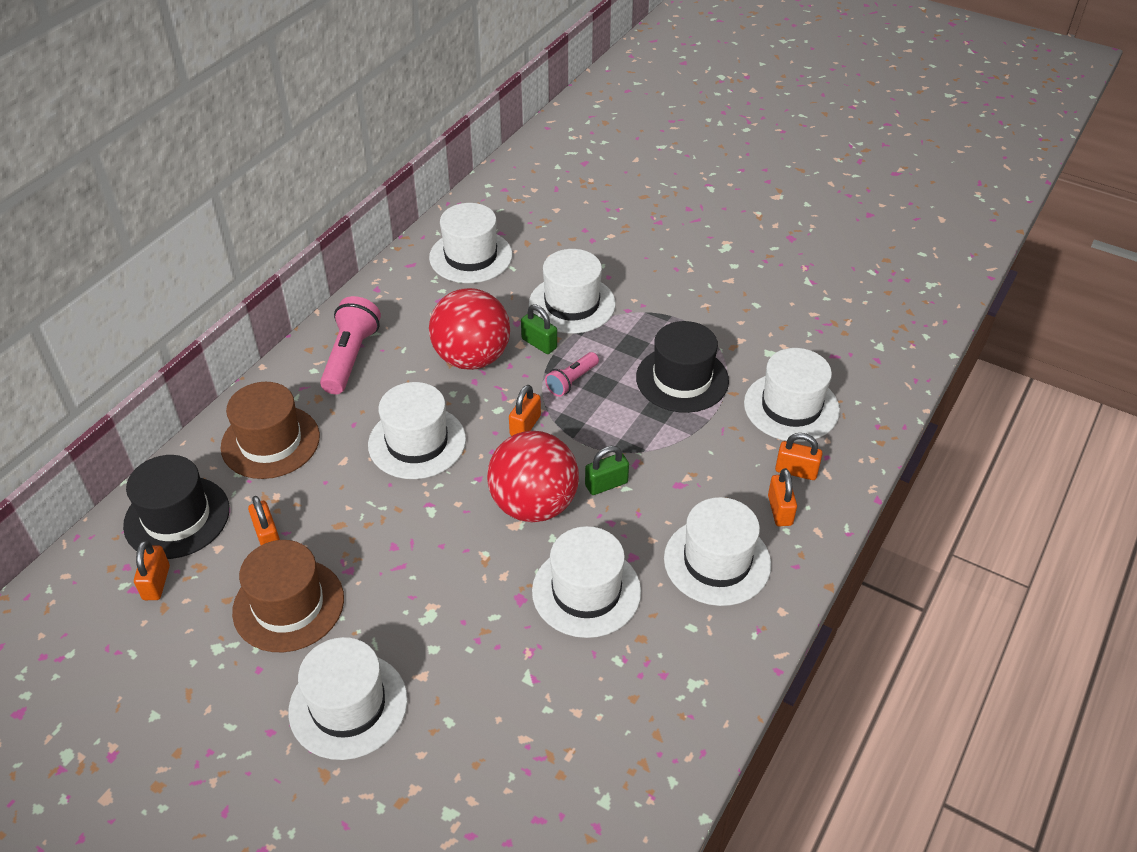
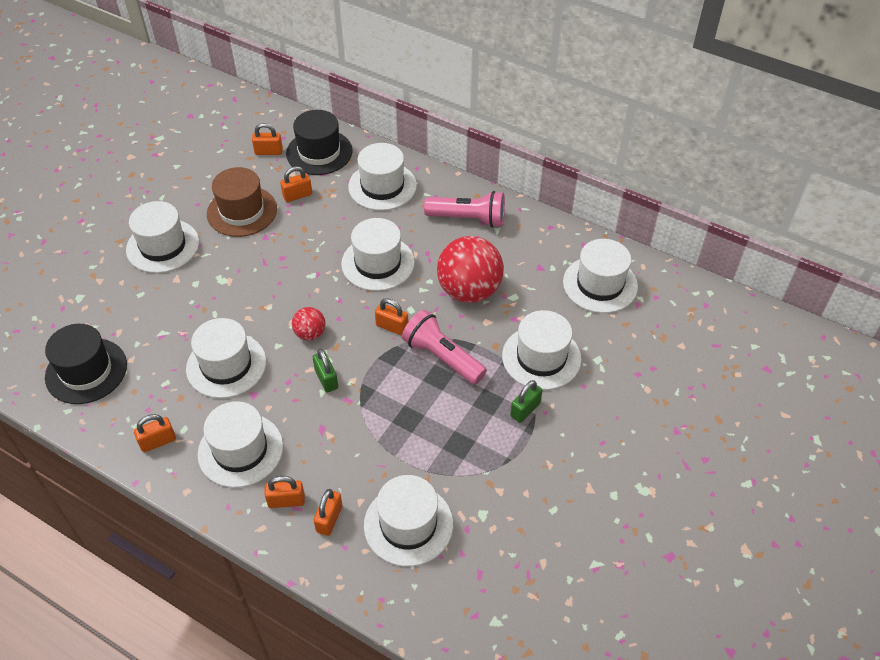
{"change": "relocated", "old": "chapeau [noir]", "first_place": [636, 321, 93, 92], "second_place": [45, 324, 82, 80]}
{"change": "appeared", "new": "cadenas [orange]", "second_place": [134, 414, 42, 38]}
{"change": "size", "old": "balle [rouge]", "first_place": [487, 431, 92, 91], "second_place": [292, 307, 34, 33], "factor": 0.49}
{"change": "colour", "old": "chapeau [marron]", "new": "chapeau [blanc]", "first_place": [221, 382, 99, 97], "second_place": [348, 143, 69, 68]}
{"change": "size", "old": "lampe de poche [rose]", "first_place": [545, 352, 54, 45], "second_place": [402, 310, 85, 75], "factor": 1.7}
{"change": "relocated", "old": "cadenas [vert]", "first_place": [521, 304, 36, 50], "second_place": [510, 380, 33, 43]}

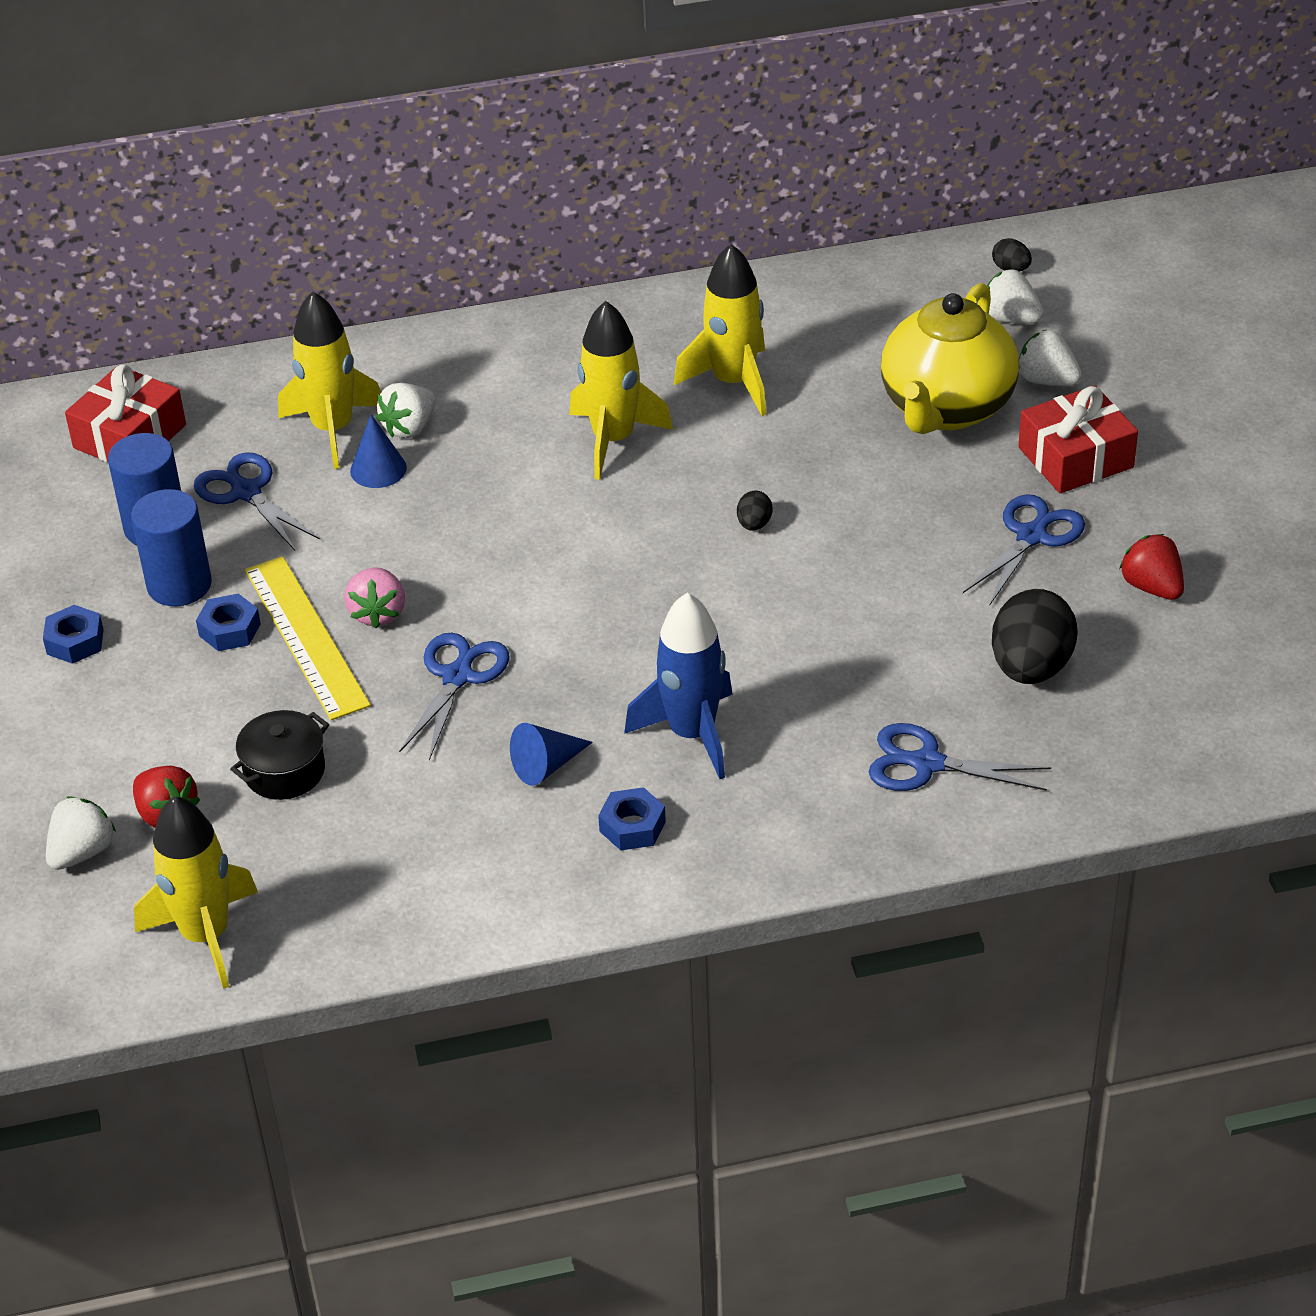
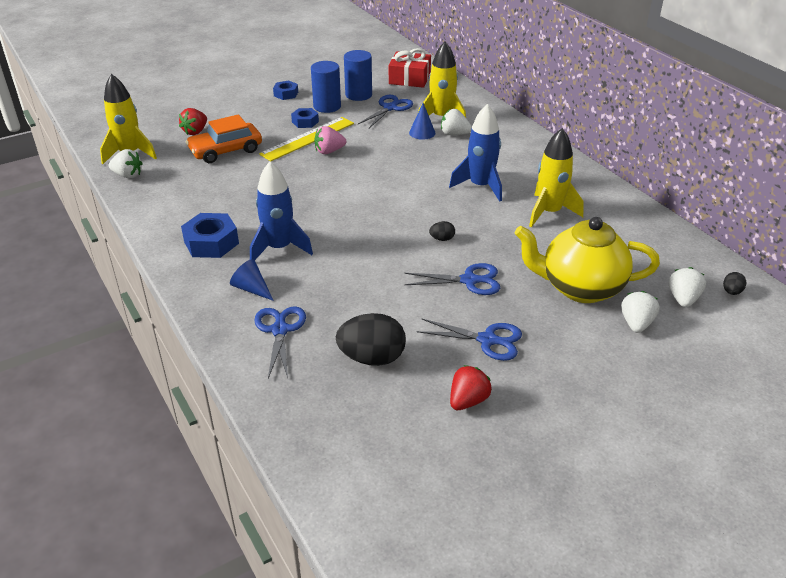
{"change": "relocated", "old": "fraise [blanc]", "first_place": [46, 797, 70, 73], "second_place": [108, 149, 35, 29]}
{"change": "size", "old": "écrou [bleu]", "first_place": [598, 787, 68, 64], "second_place": [181, 213, 58, 45], "factor": 1.66}
{"change": "exchanged", "old": "marmite [noir]", "new": "voiture [orange]", "first_place": [230, 710, 99, 90], "second_place": [186, 114, 76, 49]}
{"change": "relocated", "old": "cône [bleu]", "first_place": [510, 723, 83, 63], "second_place": [230, 259, 44, 42]}
{"change": "relocated", "old": "ciseaux [bleu]", "first_place": [399, 632, 110, 128], "second_place": [404, 263, 96, 32]}
{"change": "colour", "old": "fusée [jaune]", "new": "fusée [bleu]", "first_place": [570, 301, 103, 179], "second_place": [449, 104, 53, 97]}
{"change": "missing", "old": "cadeau [rouge]", "first_place": [1018, 385, 120, 108]}

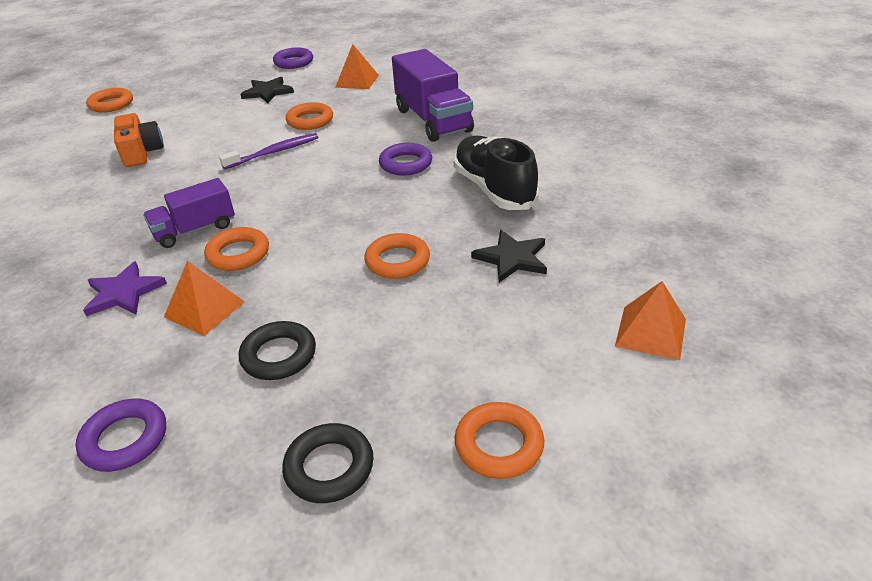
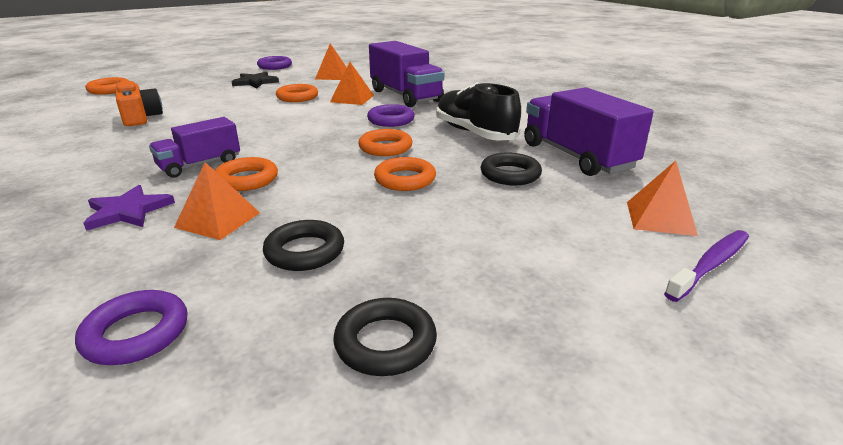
{"change": "appeared", "new": "pyramide [orange]", "second_place": [330, 62, 44, 43]}
{"change": "relocated", "old": "anneau [orange]", "first_place": [455, 402, 89, 77], "second_place": [358, 129, 55, 27]}
{"change": "exchanged", "old": "étoile [noir]", "new": "anneau [noir]", "first_place": [471, 230, 76, 53], "second_place": [480, 152, 62, 33]}
{"change": "appeared", "new": "camion [violet]", "second_place": [524, 87, 129, 89]}
{"change": "relocated", "old": "brosse à dents [violet]", "first_place": [219, 133, 99, 36], "second_place": [664, 230, 85, 72]}

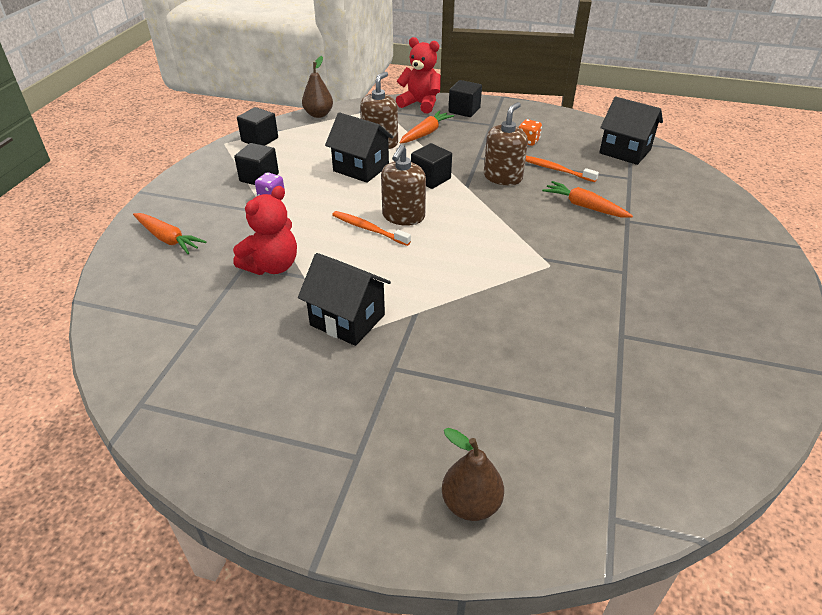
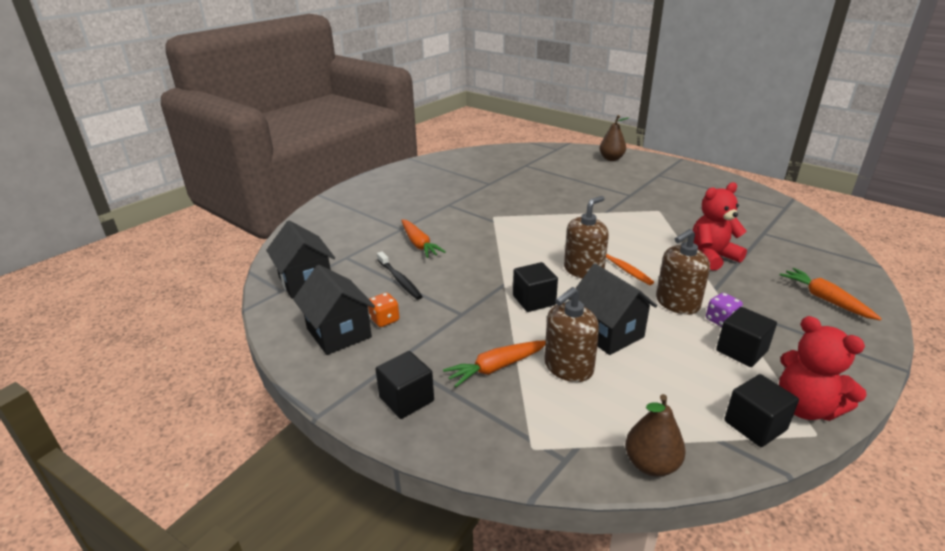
{"change": "relocated", "old": "maison [noir]", "first_place": [298, 253, 93, 93], "second_place": [293, 265, 82, 90]}
{"change": "colour", "old": "brosse à dents [orange]", "new": "brosse à dents [noir]", "first_place": [525, 156, 74, 26], "second_place": [377, 251, 46, 49]}
{"change": "relocated", "old": "distributeur de savon [marron]", "first_place": [484, 102, 44, 83], "second_place": [656, 229, 54, 86]}
{"change": "relocated", "old": "ours en peluche [rouge]", "first_place": [396, 37, 45, 76], "second_place": [779, 316, 88, 105]}

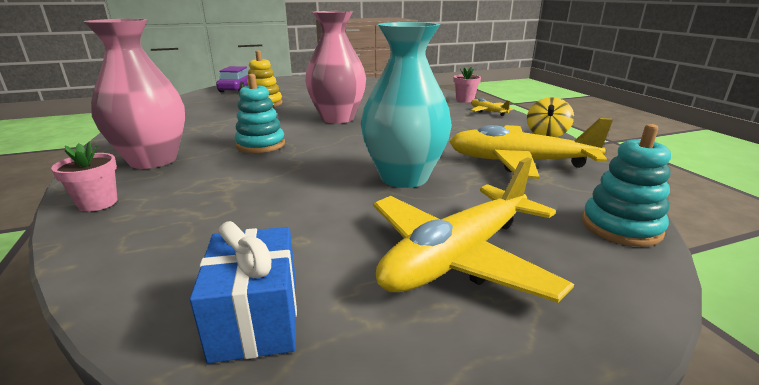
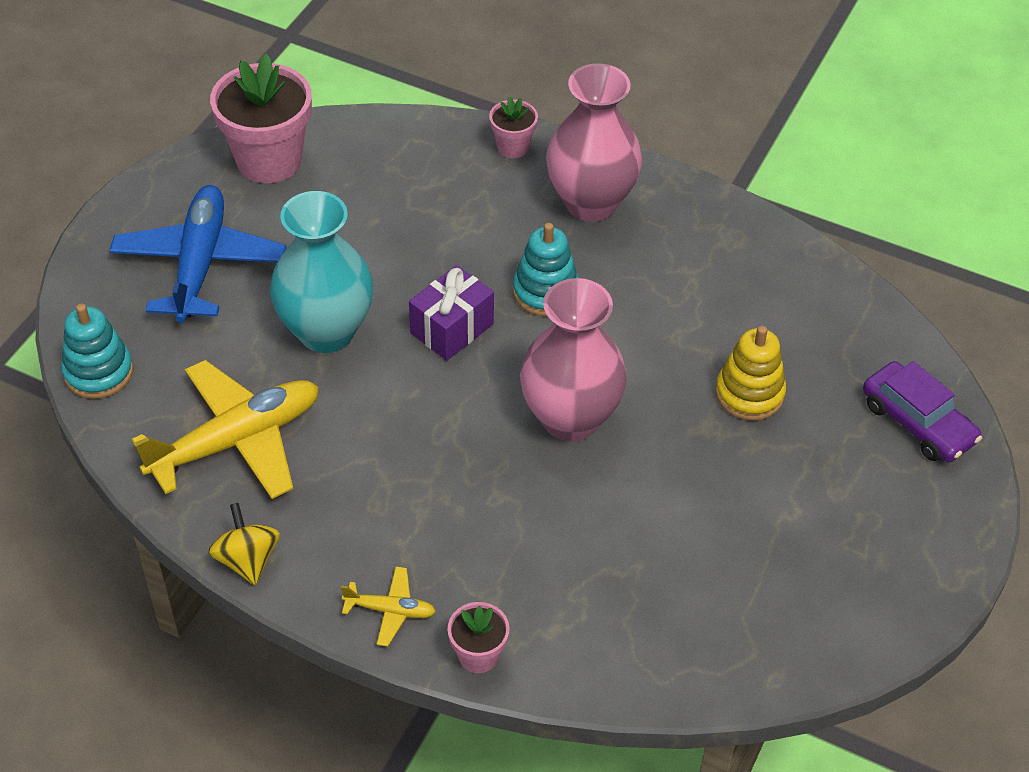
{"change": "colour", "old": "avion [jaune]", "new": "avion [bleu]", "first_place": [373, 157, 201, 146], "second_place": [110, 185, 177, 138]}
{"change": "exchanged", "old": "cadeau [bleu]", "new": "pot de fleurs [rose]", "first_place": [190, 221, 107, 142], "second_place": [210, 53, 102, 130]}
{"change": "appeared", "new": "cadeau [violet]", "second_place": [409, 265, 85, 96]}

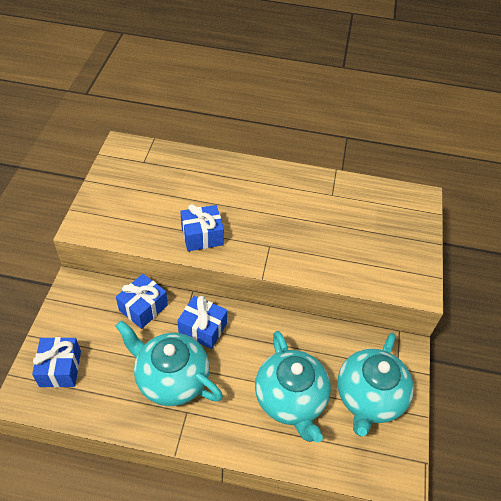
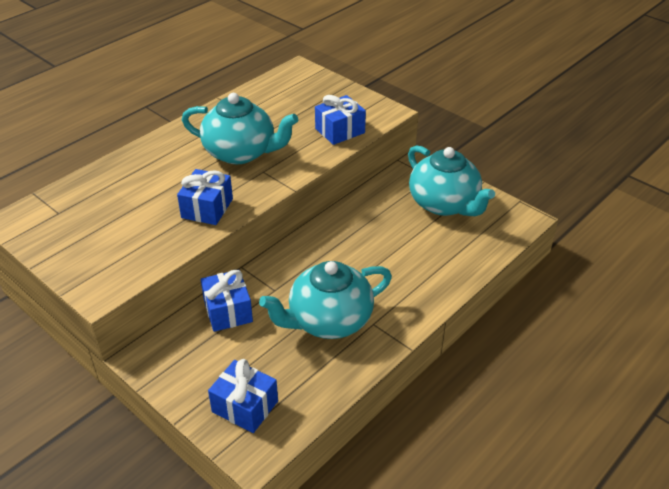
{"change": "relocated", "old": "théière [turquoise]", "first_place": [255, 331, 76, 111], "second_place": [182, 93, 116, 71]}
{"change": "relocated", "old": "cadeau [bleu]", "first_place": [177, 295, 50, 54], "second_place": [315, 95, 51, 50]}

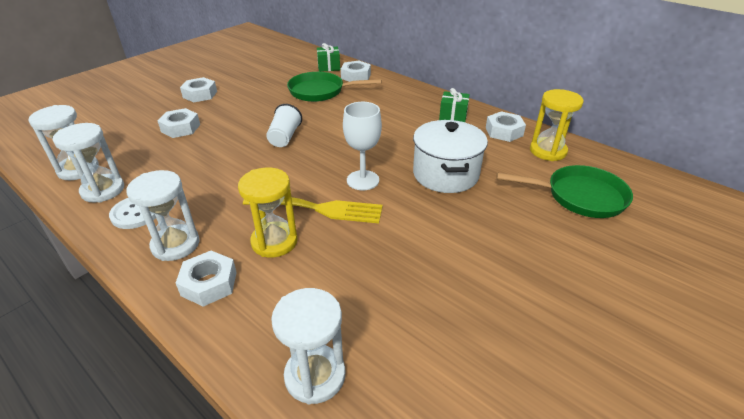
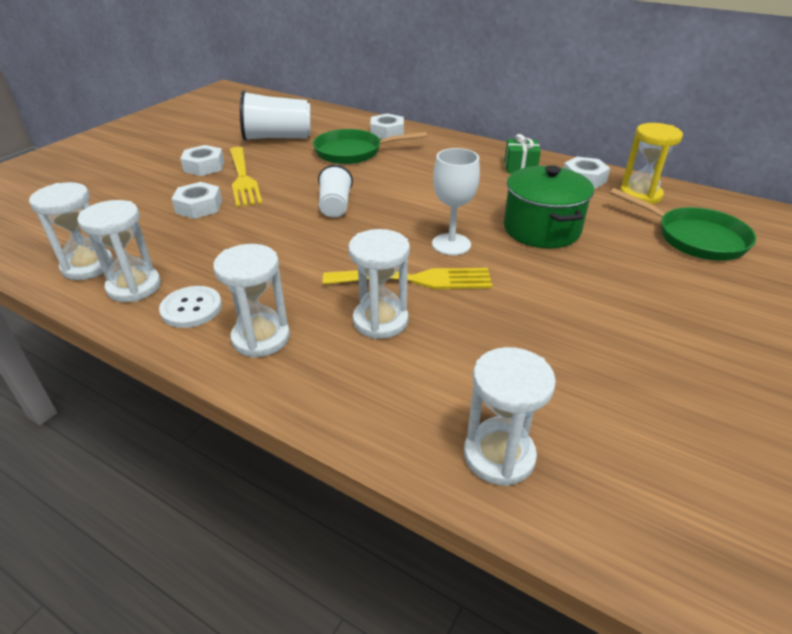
{"change": "appeared", "new": "fourchette [jaune]", "second_place": [230, 147, 32, 60]}
{"change": "appeared", "new": "gobelet [blanc]", "second_place": [240, 90, 70, 51]}
{"change": "colour", "old": "sablier [jaune]", "new": "sablier [blanc]", "first_place": [238, 168, 60, 90], "second_place": [348, 229, 62, 110]}
{"change": "colour", "old": "marmite [blanc]", "new": "marmite [vert]", "first_place": [413, 120, 75, 73], "second_place": [504, 165, 90, 83]}
{"change": "spun", "old": "poêle [vert]", "first_place": [496, 165, 137, 53], "second_place": [610, 188, 146, 73], "degrees": 45}
{"change": "missing", "old": "écrou [blanc]", "first_place": [176, 251, 61, 56]}
{"change": "missing", "old": "cadeau [vert]", "first_place": [317, 43, 23, 29]}

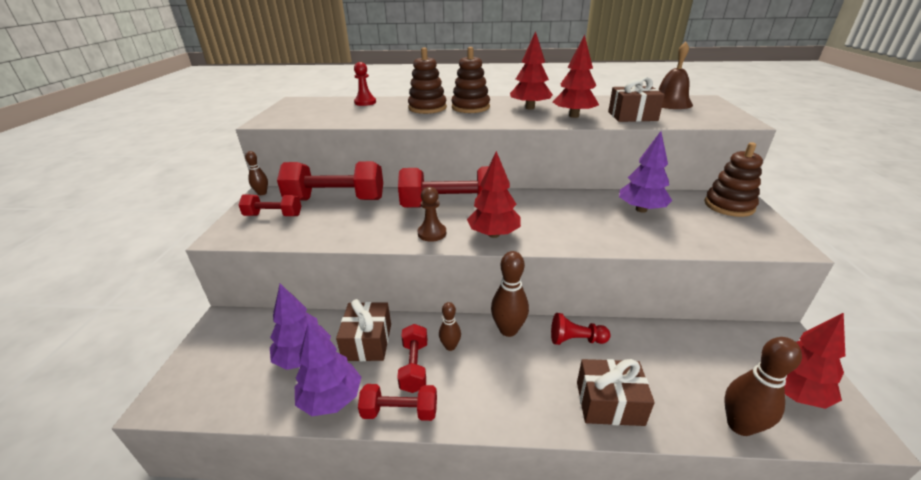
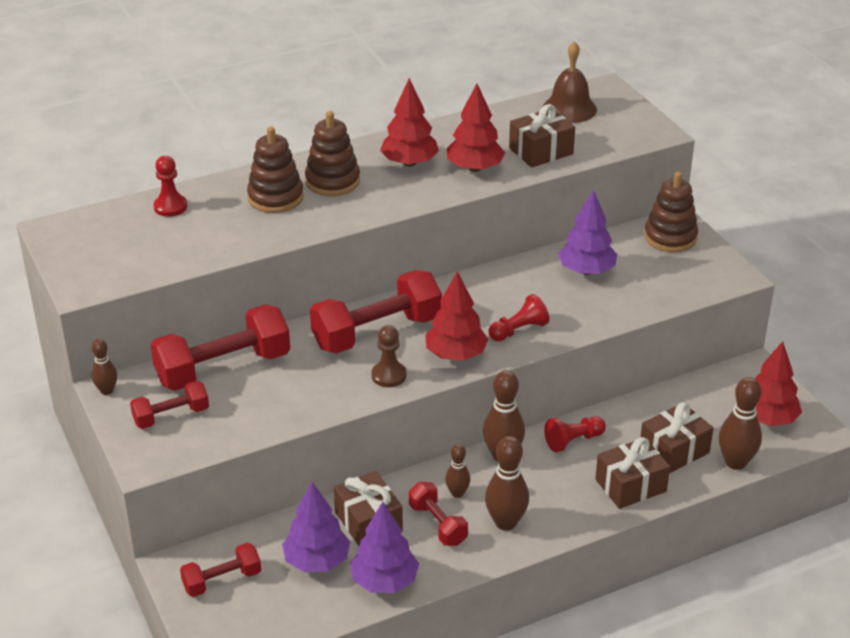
{"change": "relocated", "old": "haltère [rouge]", "first_place": [358, 384, 79, 37], "second_place": [180, 543, 81, 54]}
{"change": "appeared", "new": "quille [marron]", "second_place": [485, 436, 44, 95]}
{"change": "appeared", "new": "pion [rouge]", "second_place": [489, 294, 60, 47]}
{"change": "appeared", "new": "cadeau [marron]", "second_place": [641, 402, 73, 72]}

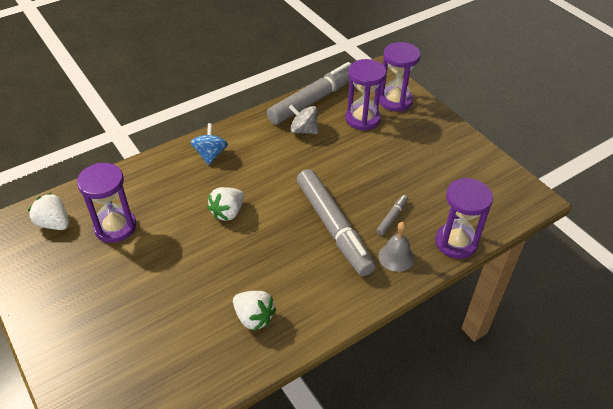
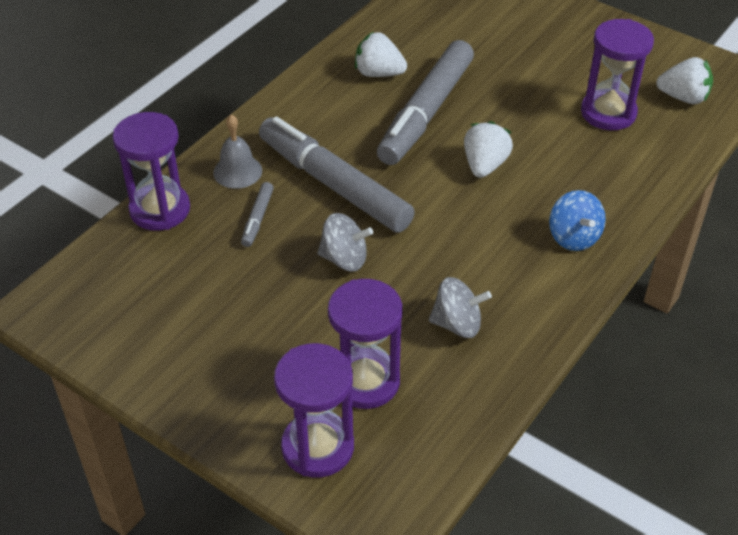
{"change": "appeared", "new": "toupie [gris]", "second_place": [318, 213, 55, 59]}
{"change": "relocated", "old": "feutre [gris]", "first_place": [267, 62, 85, 63], "second_place": [377, 40, 97, 125]}

